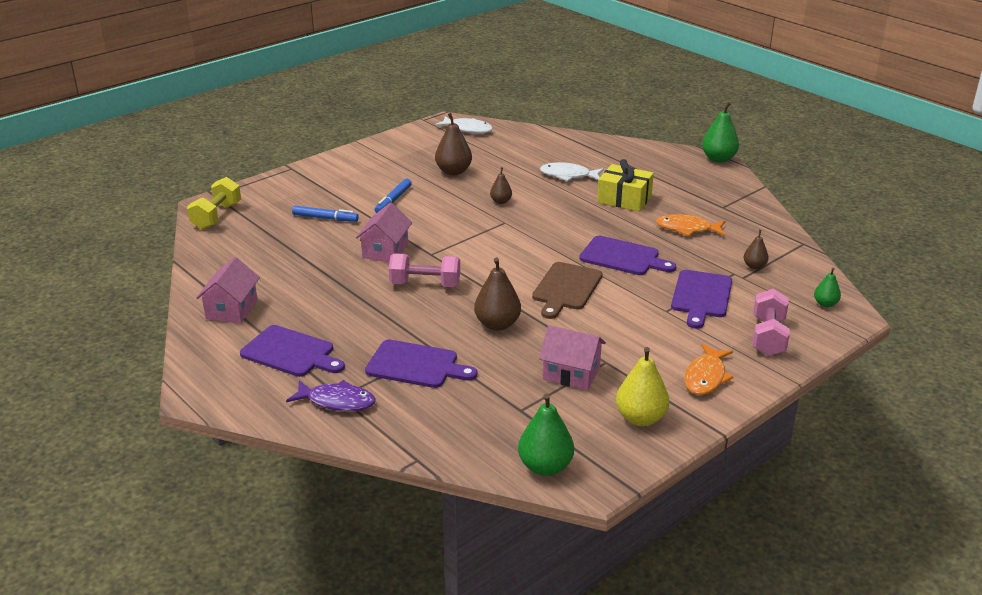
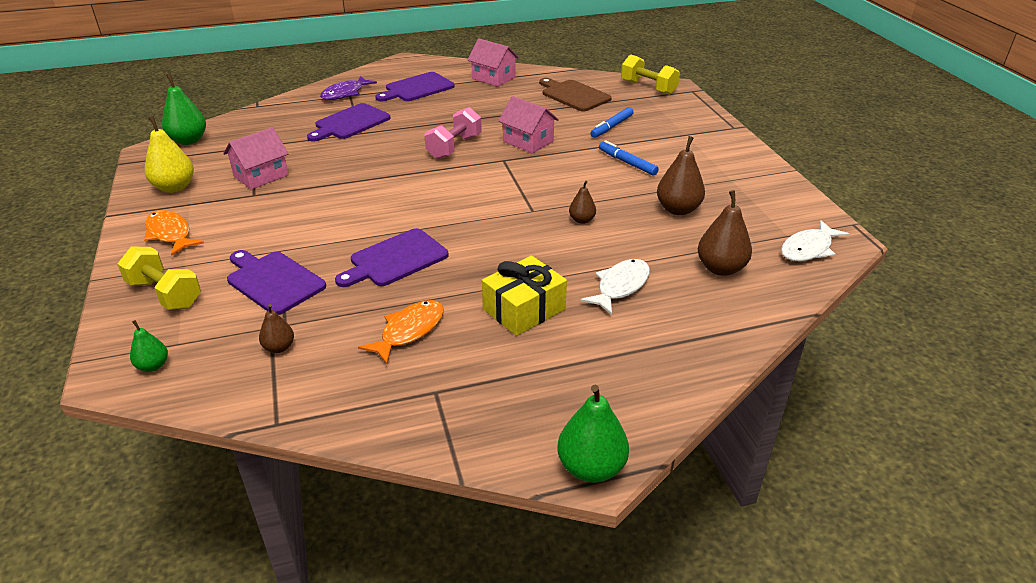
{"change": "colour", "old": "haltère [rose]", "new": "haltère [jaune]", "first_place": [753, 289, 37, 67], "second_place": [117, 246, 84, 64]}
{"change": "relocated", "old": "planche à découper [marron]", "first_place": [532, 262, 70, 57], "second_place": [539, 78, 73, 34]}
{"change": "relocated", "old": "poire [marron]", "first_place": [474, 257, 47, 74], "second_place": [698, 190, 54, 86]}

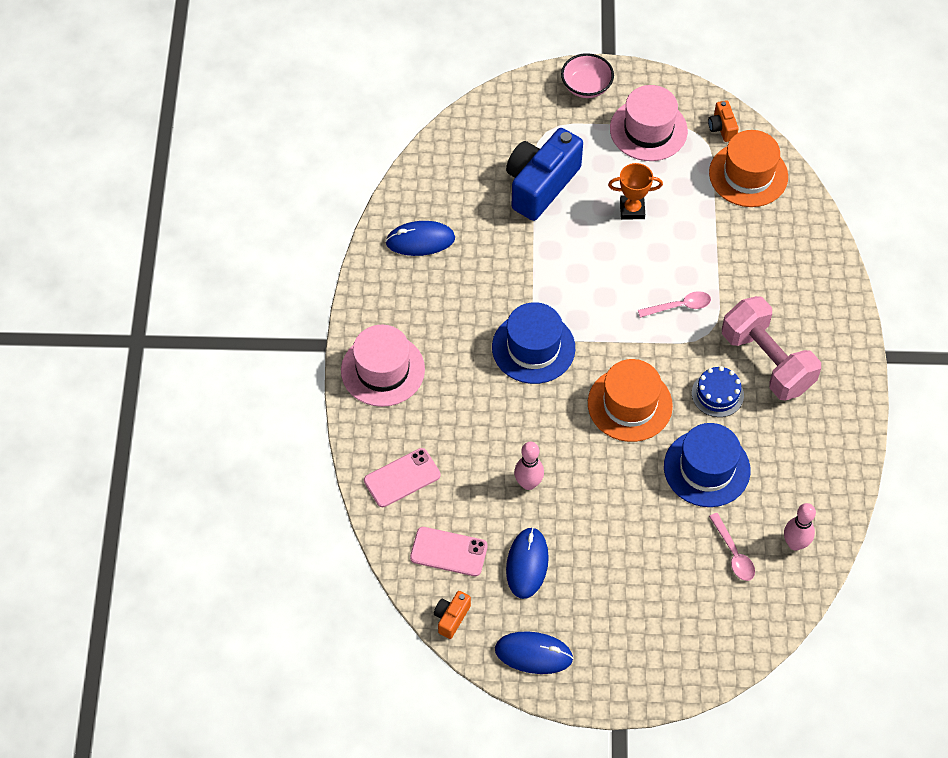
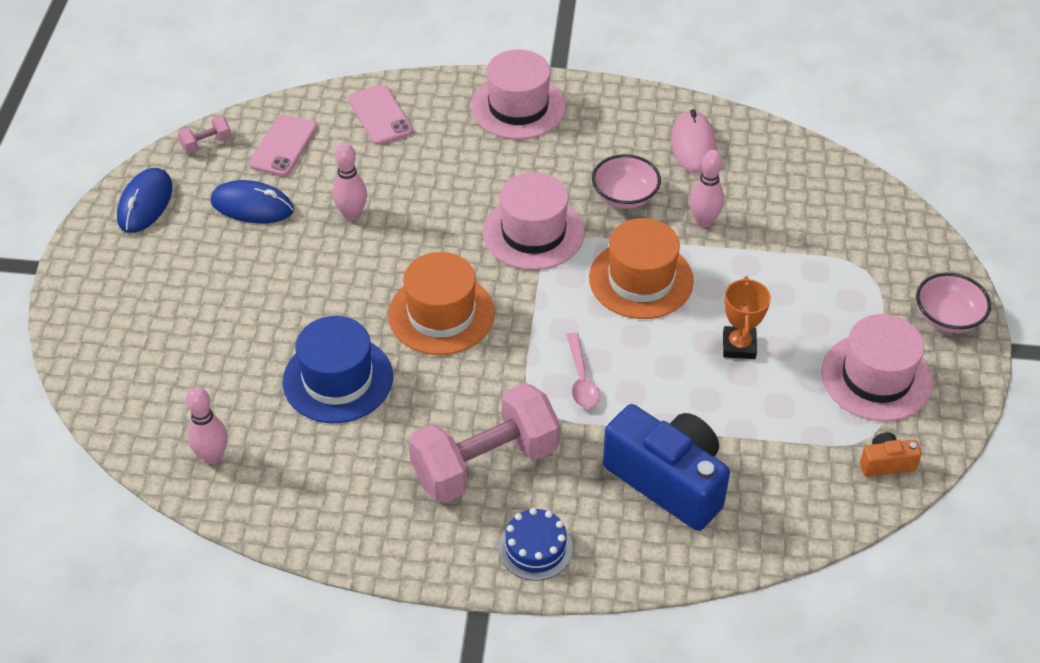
{"change": "exchanged", "old": "appareil photo [orange]", "new": "haltère [rose]", "first_place": [434, 591, 37, 48], "second_place": [178, 116, 54, 37]}
{"change": "colour", "old": "chapeau [bleu]", "new": "chapeau [rose]", "first_place": [492, 302, 83, 82], "second_place": [483, 172, 102, 98]}
{"change": "relocated", "old": "gâteau [bleu]", "first_place": [692, 366, 52, 51], "second_place": [499, 508, 74, 73]}
{"change": "relocated", "old": "chapeau [orange]", "first_place": [709, 130, 79, 77], "second_place": [589, 218, 105, 101]}
{"change": "appeared", "new": "bol [rose]", "second_place": [592, 154, 69, 55]}
{"change": "relocated", "old": "appareil photo [bleu]", "first_place": [506, 128, 77, 93], "second_place": [603, 404, 127, 127]}
{"change": "colour", "old": "souris [bleu]", "new": "souris [rose]", "first_place": [385, 221, 70, 35], "second_place": [671, 109, 45, 64]}
{"change": "appeared", "new": "quille [rose]", "second_place": [689, 150, 35, 78]}
{"change": "missing", "old": "cuillère [rose]", "first_place": [709, 513, 46, 68]}

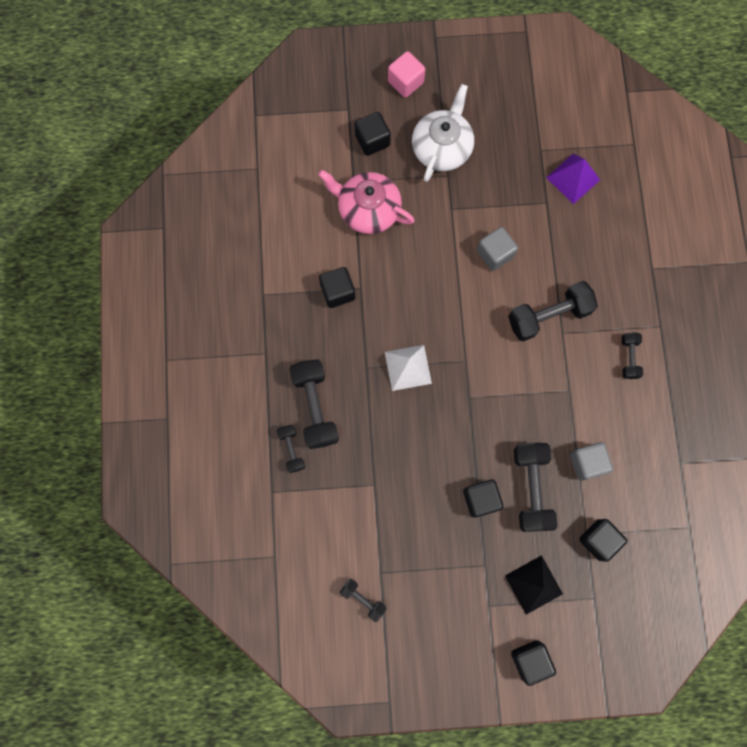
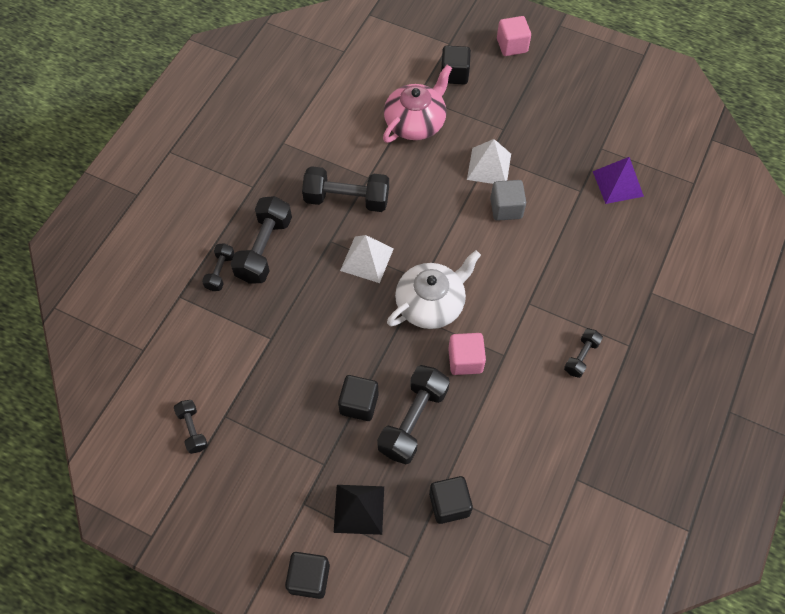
{"change": "relocated", "old": "haltère [noir]", "first_place": [508, 281, 90, 61], "second_place": [302, 166, 87, 46]}
{"change": "spun", "old": "théière [rose]", "first_place": [318, 170, 97, 64], "second_place": [383, 65, 69, 78], "degrees": 75}
{"change": "relocated", "old": "théière [blanc]", "first_place": [412, 84, 62, 98], "second_place": [387, 250, 94, 79]}
{"change": "appeared", "new": "cube [rose]", "second_place": [448, 333, 38, 42]}
{"change": "appeared", "new": "pyramide [blanc]", "second_place": [467, 139, 44, 45]}
{"change": "missing", "old": "cube [noir]", "first_place": [319, 267, 36, 41]}
{"change": "missing", "old": "cube [gris]", "first_place": [570, 442, 43, 39]}

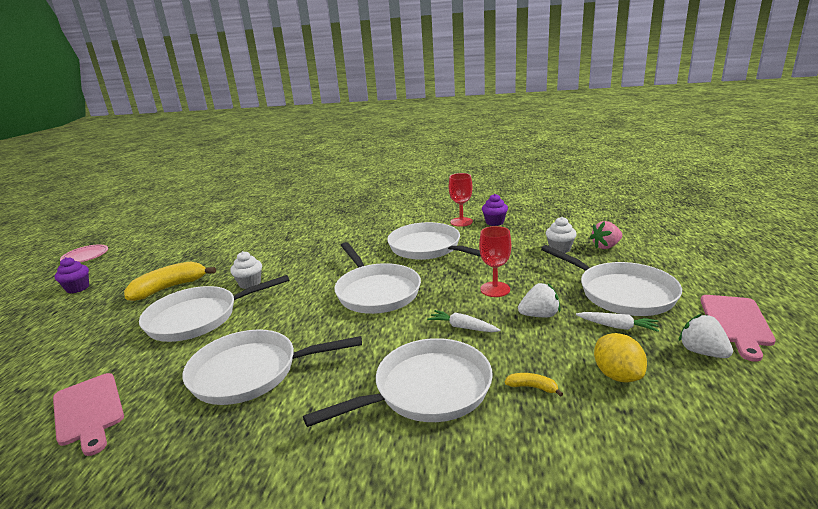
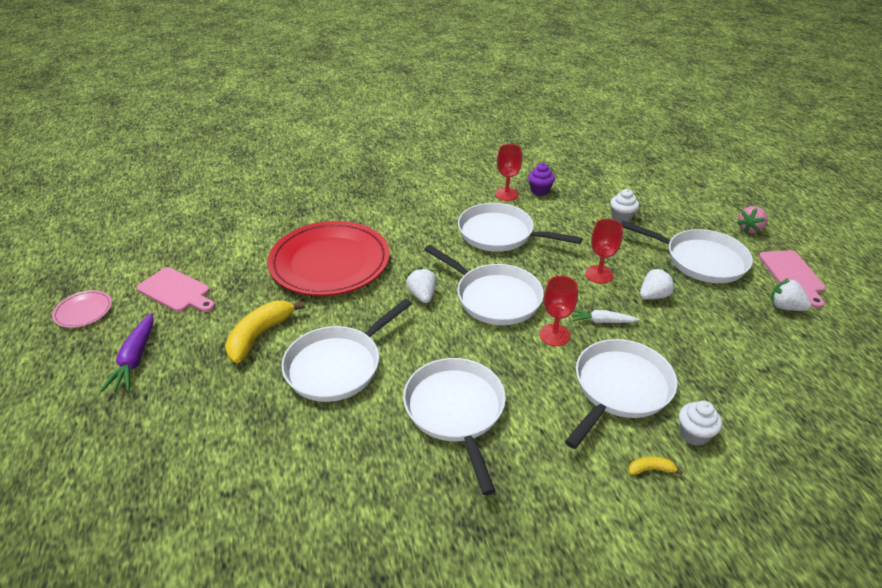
{"change": "exchanged", "old": "muffin [violet]", "new": "carotte [violet]", "first_place": [55, 257, 34, 36], "second_place": [100, 313, 54, 79]}
{"change": "relocated", "old": "planche à découper [rose]", "first_place": [53, 373, 71, 83], "second_place": [137, 267, 78, 45]}
{"change": "appeared", "new": "assiette [rouge]", "second_place": [267, 221, 123, 75]}
{"change": "spun", "old": "poêle [blanc]", "first_place": [182, 329, 180, 76], "second_place": [403, 358, 103, 137], "degrees": 105}
{"change": "appeared", "new": "fraise [blanc]", "second_place": [406, 267, 31, 36]}
{"change": "appeared", "new": "verre à pied [rouge]", "second_place": [539, 276, 39, 70]}
{"change": "relocated", "old": "banane [jaune]", "first_place": [505, 373, 58, 24], "second_place": [628, 456, 55, 19]}
{"change": "relocated", "old": "muffin [blanc]", "first_place": [230, 251, 32, 38], "second_place": [679, 401, 43, 45]}
{"change": "relocated", "old": "fraise [rose]", "first_place": [590, 221, 32, 28], "second_place": [736, 206, 32, 27]}
{"change": "missing", "old": "carotte [blanc]", "first_place": [576, 312, 83, 20]}
{"change": "missing", "old": "citron [jaune]", "first_place": [594, 333, 53, 49]}

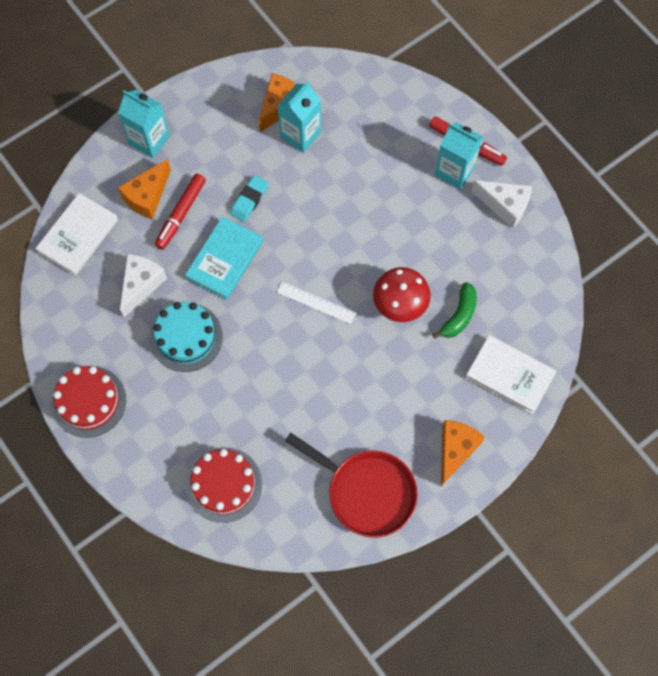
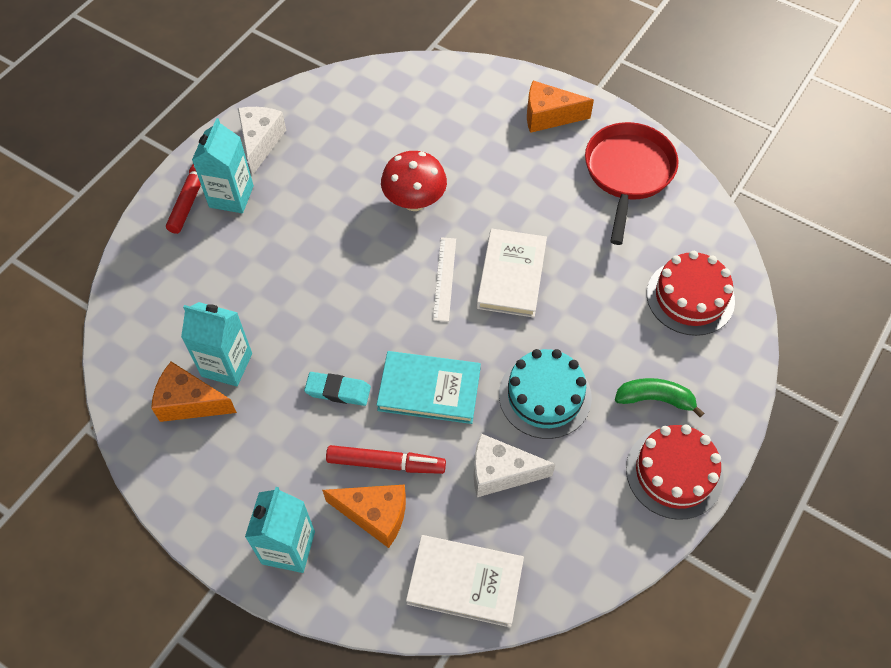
{"change": "relocated", "old": "livre [blanc]", "first_place": [465, 335, 92, 79], "second_place": [477, 229, 70, 89]}
{"change": "relocated", "old": "banane [vert]", "first_place": [433, 282, 44, 57], "second_place": [615, 378, 89, 40]}

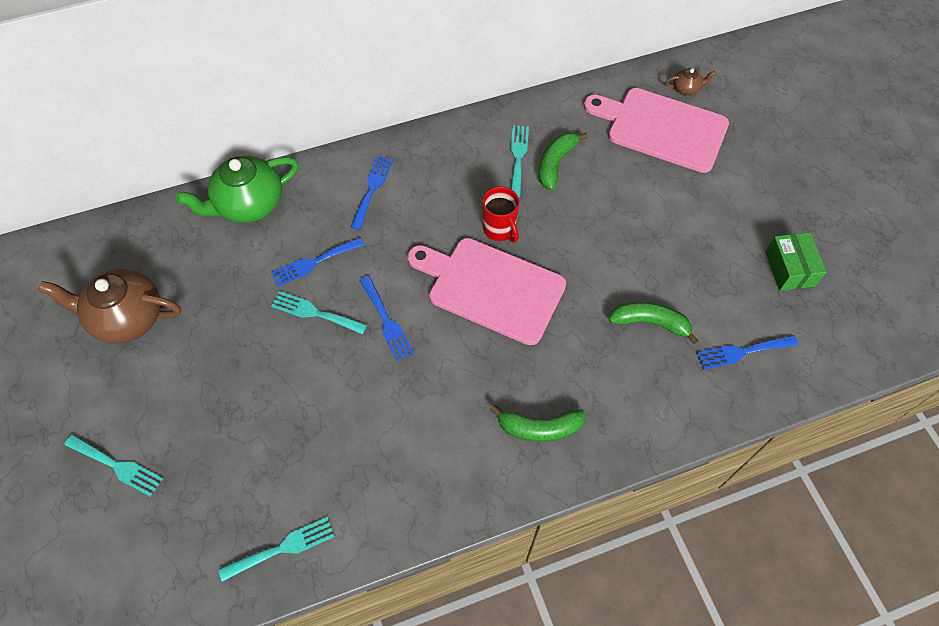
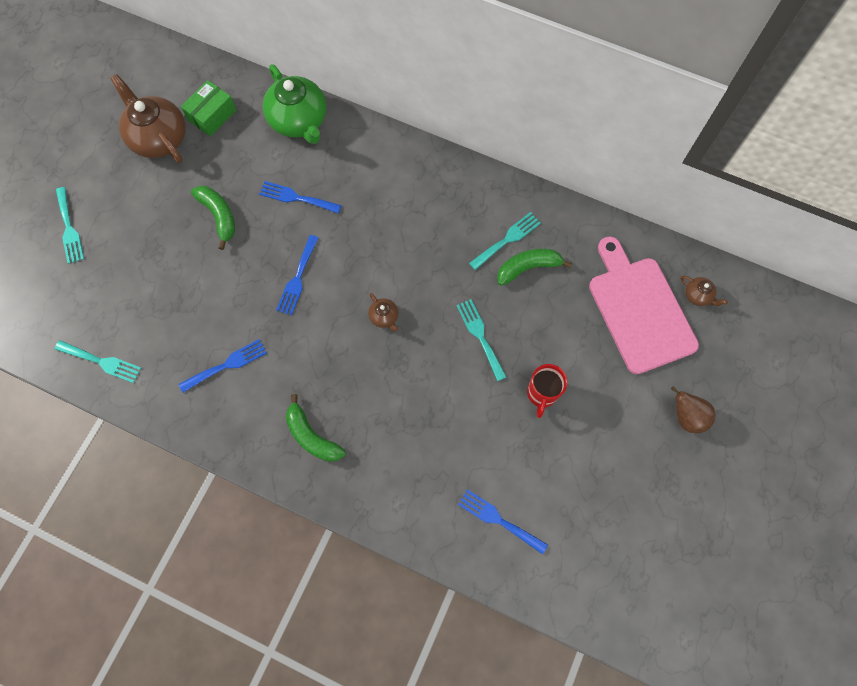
{"change": "relocated", "old": "fourchette [bleu]", "first_place": [351, 155, 42, 75], "second_place": [179, 339, 88, 53]}
{"change": "relocated", "old": "boîte [vert]", "first_place": [765, 232, 62, 59], "second_place": [181, 80, 55, 56]}
{"change": "relocated", "old": "banane [vert]", "first_place": [608, 301, 91, 44], "second_place": [191, 186, 44, 64]}
{"change": "spun", "old": "théière [vert]", "first_place": [176, 156, 123, 67], "second_place": [263, 64, 63, 80], "degrees": -135}
{"change": "exchanged", "old": "planche à découper [rose]", "new": "théière [marron]", "first_place": [407, 238, 159, 107], "second_place": [368, 293, 30, 38]}
{"change": "relocated", "old": "fourchette [turquoise]", "first_place": [271, 291, 96, 44], "second_place": [456, 299, 50, 82]}
{"change": "relocated", "old": "tasse [rouge]", "first_place": [482, 187, 37, 56], "second_place": [527, 364, 41, 54]}
{"change": "appeared", "new": "poire [marron]", "second_place": [671, 387, 44, 46]}

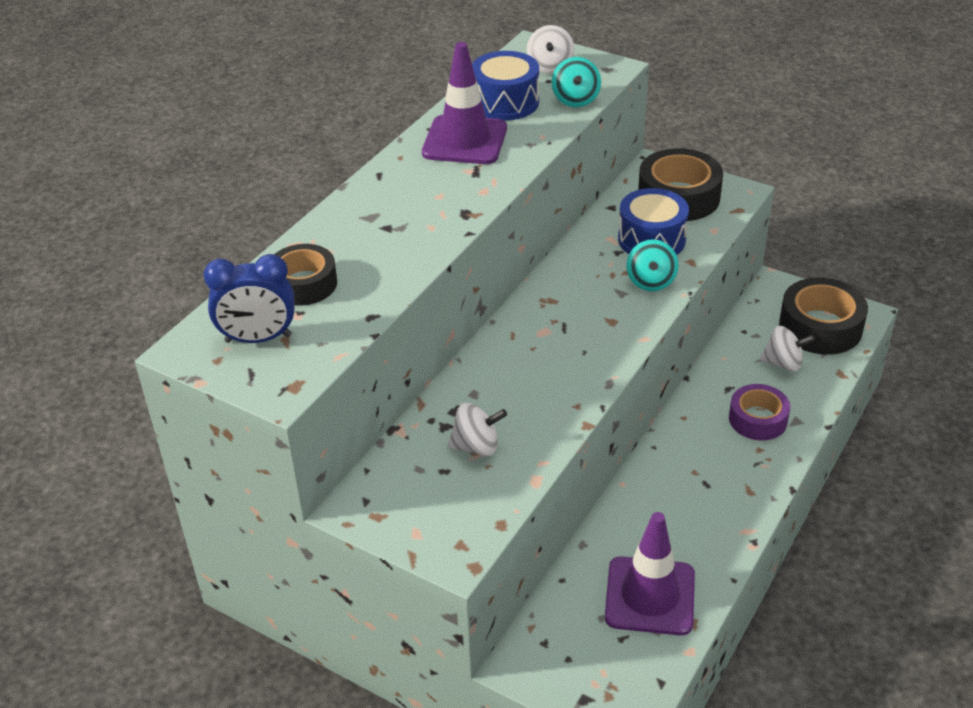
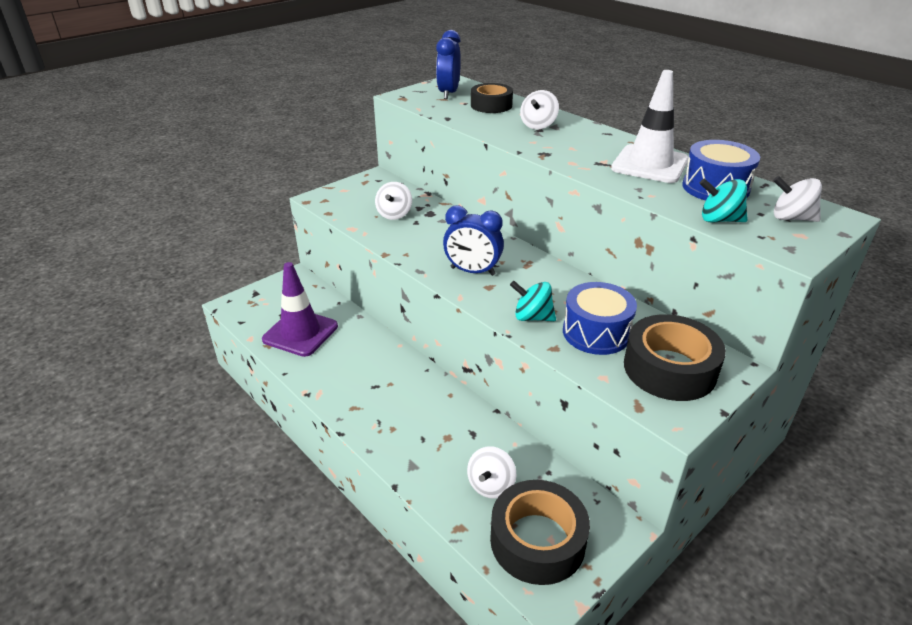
{"change": "appeared", "new": "réveil [bleu]", "second_place": [443, 205, 61, 71]}
{"change": "appeared", "new": "toupie [blanc]", "second_place": [520, 90, 39, 40]}
{"change": "colour", "old": "cône de chantier [violet]", "new": "cône de chantier [blanc]", "first_place": [422, 42, 85, 122], "second_place": [611, 70, 78, 113]}
{"change": "missing", "old": "ruban adhésif [violet]", "first_place": [729, 384, 61, 57]}

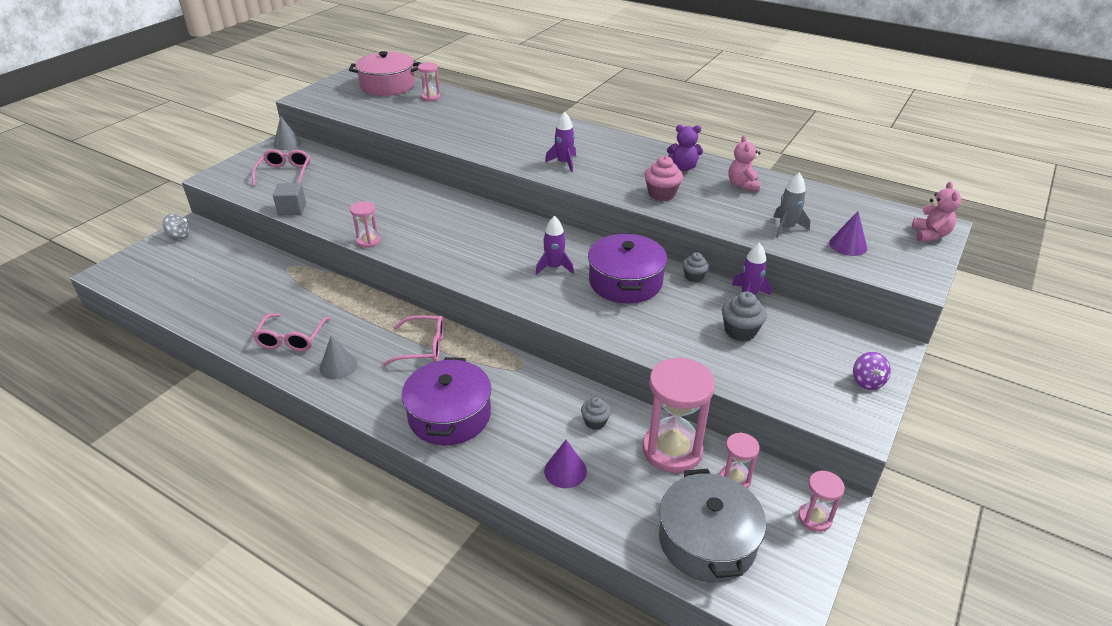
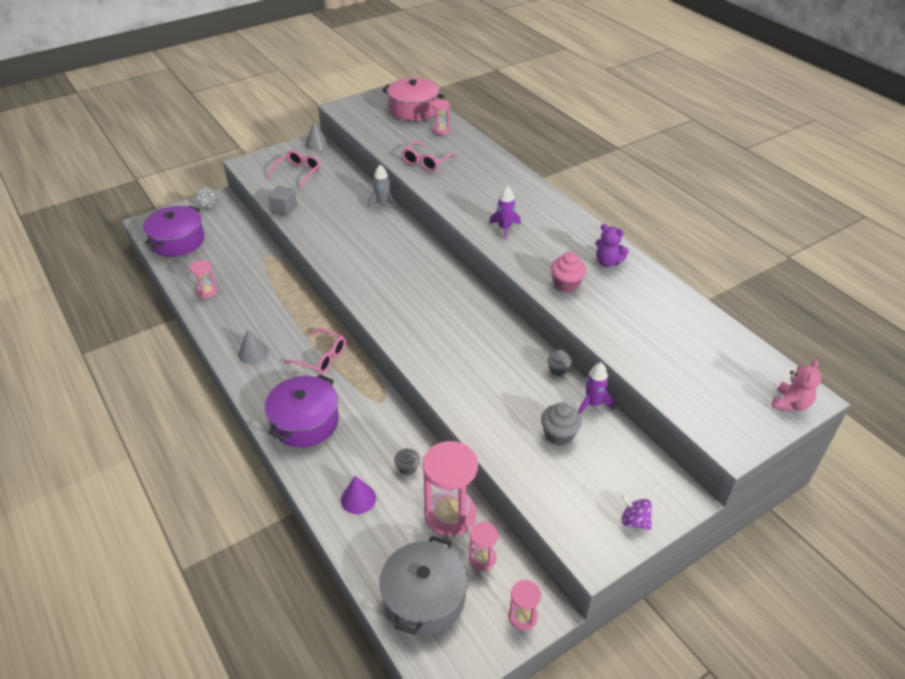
{"change": "relocated", "old": "marmite [violet]", "first_place": [588, 233, 79, 70], "second_place": [143, 206, 62, 51]}
{"change": "relocated", "old": "sablier [rose]", "first_place": [350, 201, 31, 47], "second_place": [189, 260, 28, 38]}
{"change": "relocated", "old": "fusée [gris]", "first_place": [774, 173, 36, 65], "second_place": [368, 165, 28, 44]}
{"change": "relocated", "old": "lunettes [rose]", "first_place": [253, 313, 77, 38], "second_place": [402, 141, 55, 30]}
{"change": "spun", "old": "toupie [violet]", "first_place": [853, 352, 38, 38], "second_place": [621, 495, 31, 35], "degrees": 105}
{"change": "missing", "old": "fusée [violet]", "first_place": [536, 216, 38, 59]}
{"change": "missing", "old": "ours en peluche [rose]", "first_place": [729, 135, 32, 57]}
{"change": "missing", "old": "cône [violet]", "first_place": [829, 211, 38, 45]}

